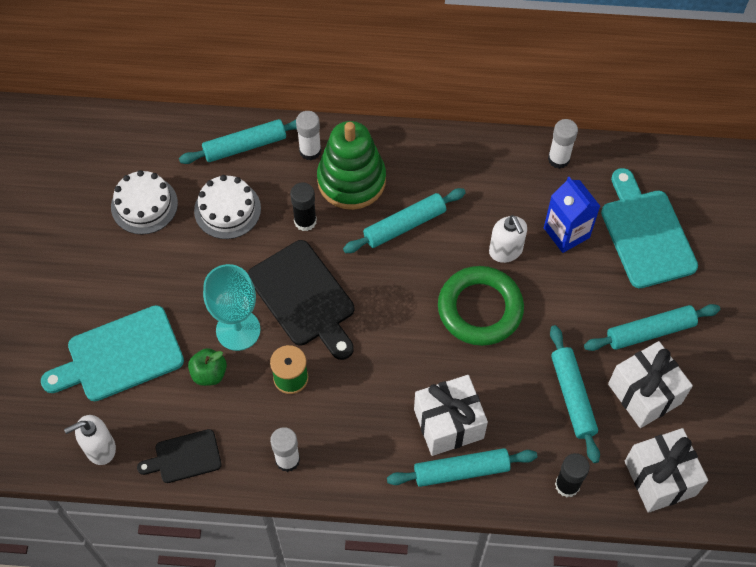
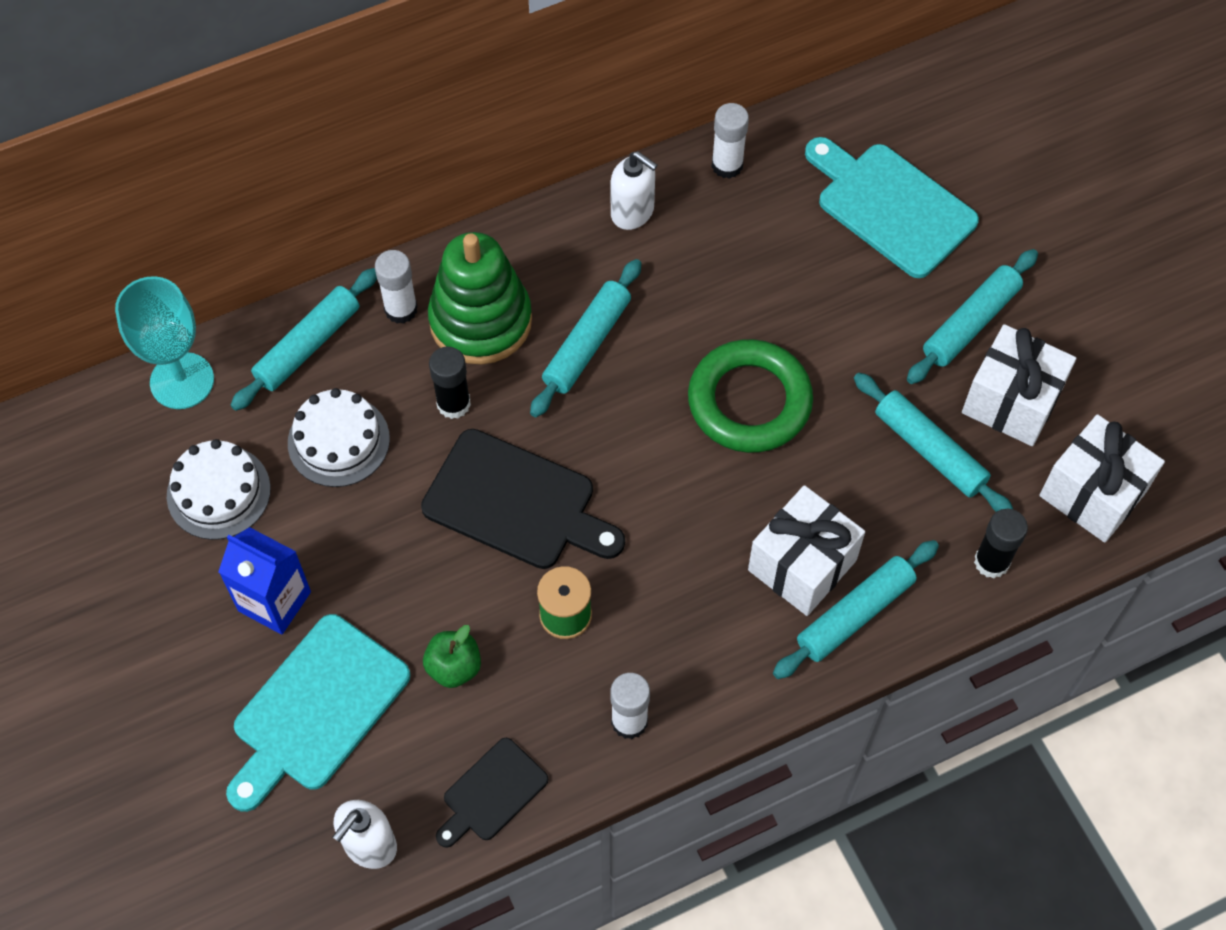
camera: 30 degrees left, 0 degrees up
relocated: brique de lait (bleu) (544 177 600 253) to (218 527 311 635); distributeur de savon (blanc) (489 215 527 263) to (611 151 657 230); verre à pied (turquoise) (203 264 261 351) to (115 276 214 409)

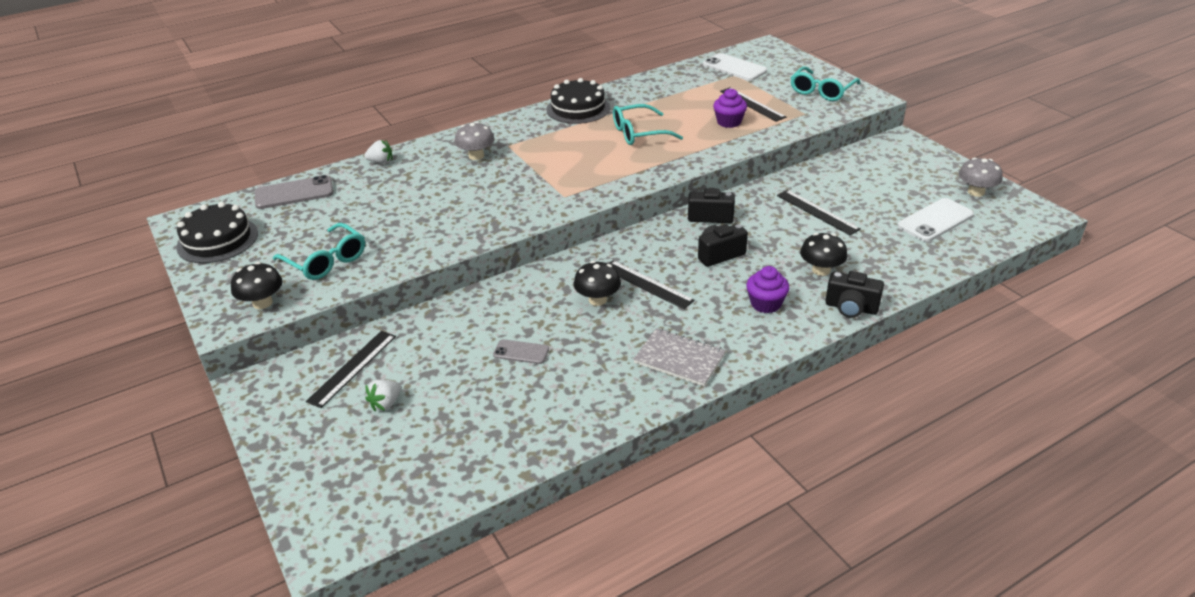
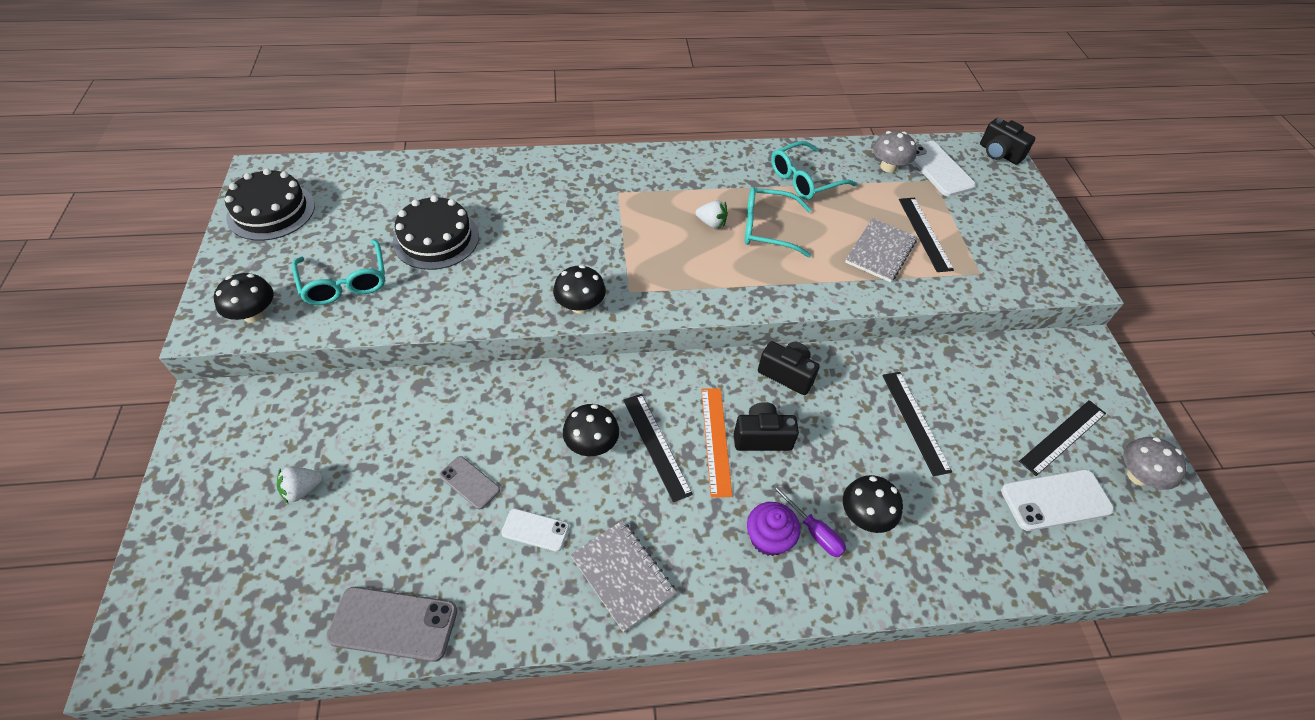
camera: 20 degrees right, 15 degrees up
appeared: champignon (noir) (553 265 606 314); règle (orange) (701 388 732 497); tournevis (violet) (771 484 846 557); téléphone (blanc) (501 508 569 552)
relocated: lunettes (turquoise) (791 66 860 101) to (771 141 857 200); gâteau (noir) (546 78 610 124) to (392 195 479 270); champignon (gris) (455 122 494 160) to (873 131 917 172); fraise (blanc) (364 140 392 164) to (696 200 728 228); téléphone (gris) (255 175 333 209) to (326 587 457 662); appareil photo (noir) (825 271 884 318) to (980 118 1035 165); règle (noir) (306 331 396 408) to (1019 400 1106 476)
exchanged: muffin (violet) (713 89 747 128) to carnet (gris) (845 218 917 282)

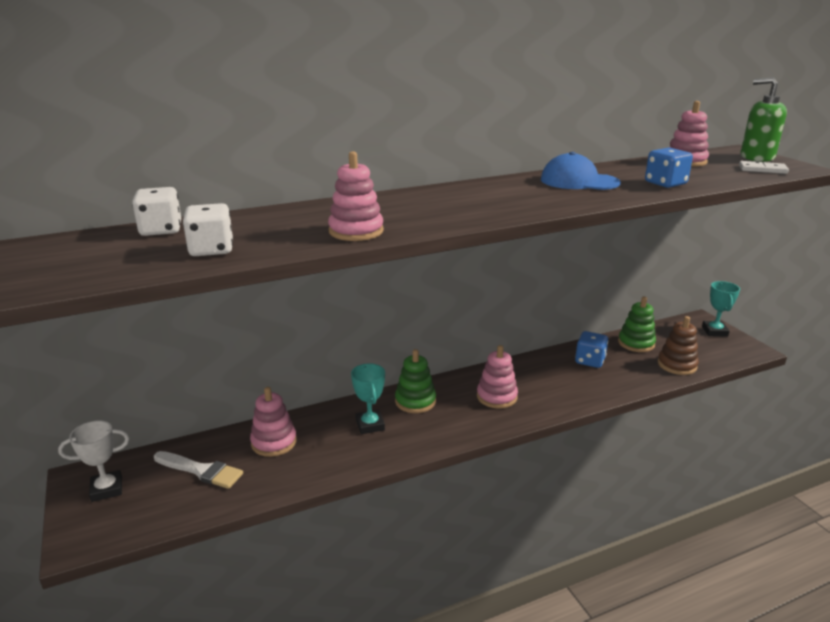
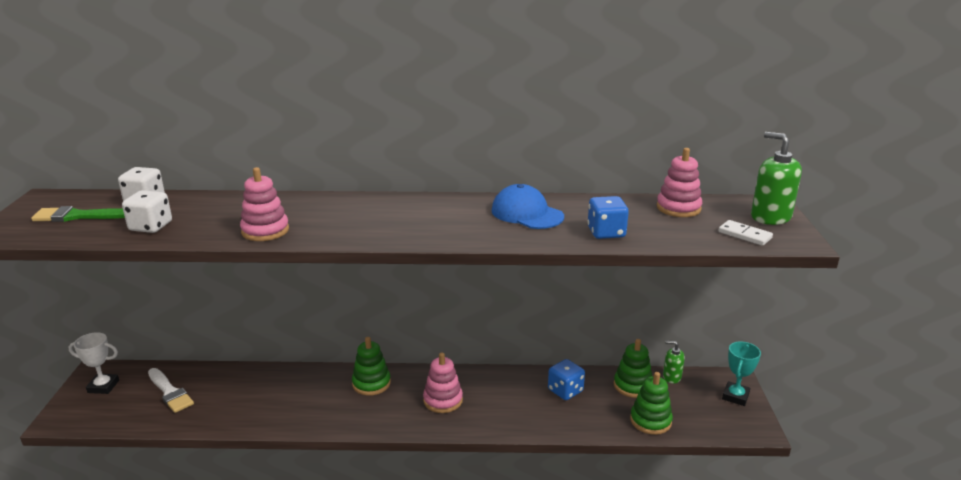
camera: 25 degrees right, 0 degrees up
missing: trophée (turquoise) (351 363 385 434); jouet à empiler (rose) (250 387 297 457)
appeared: pinceau (vert) (31 206 125 222); distributeur de savon (vert) (663 341 685 384)
colour: jouet à empiler (marron) (658 316 699 375) to jouet à empiler (vert) (630 372 673 435)

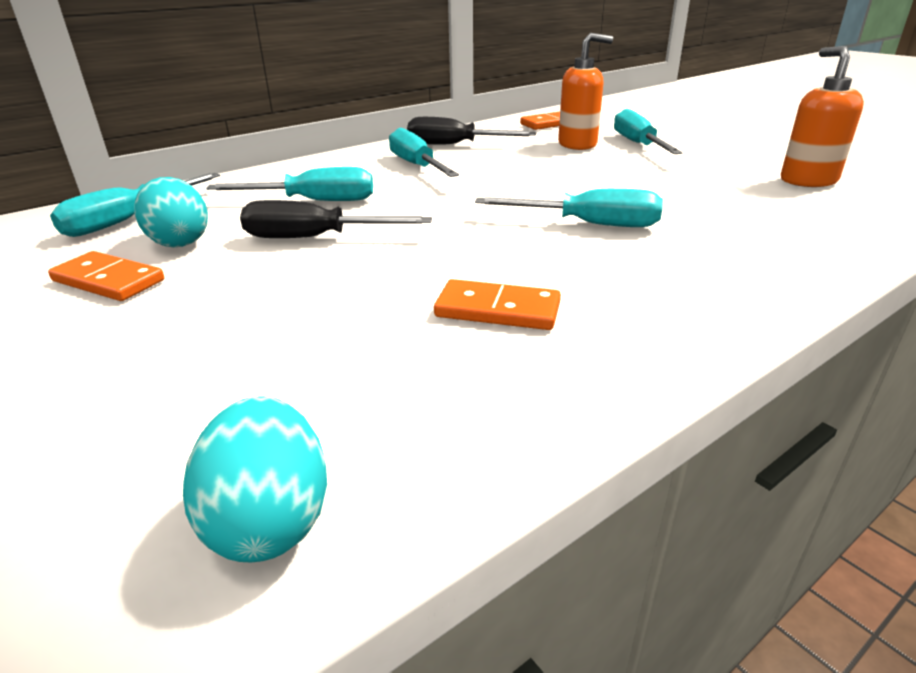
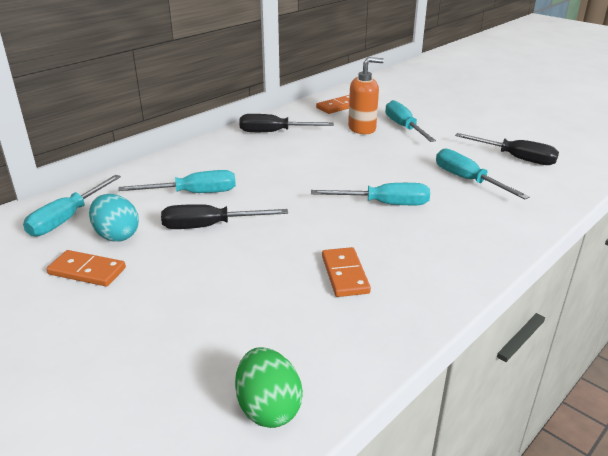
camera: 10 degrees left, 0 degrees up
relocated: tournevis (turquoise) (389 128 459 177) to (436 148 530 199)
exchanged: distributeur de savon (orange) (781 46 864 187) to tournevis (noir) (455 133 559 165)
colour: œuf (turquoise) (183 396 327 563) to œuf (vert) (235 347 303 428)
spun: domino (orange) (434 279 561 330) = (322 247 371 297) 75 degrees clockwise

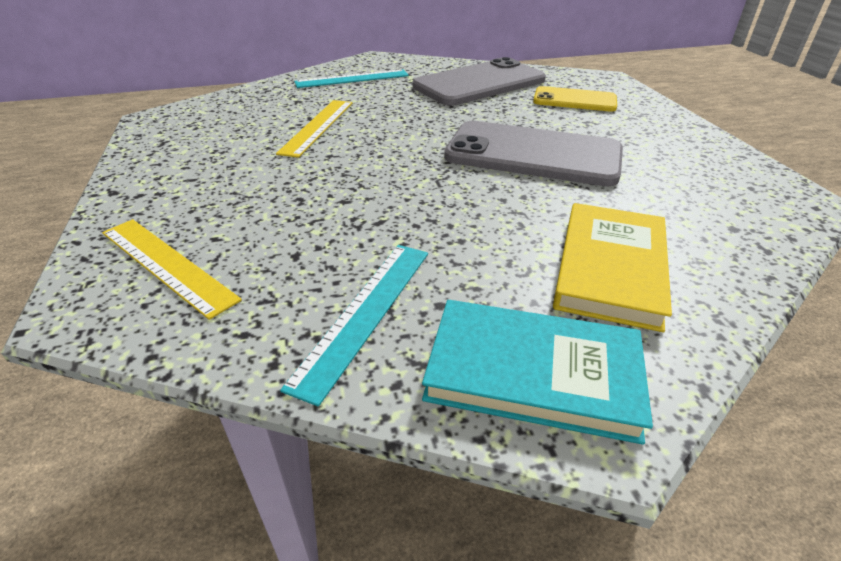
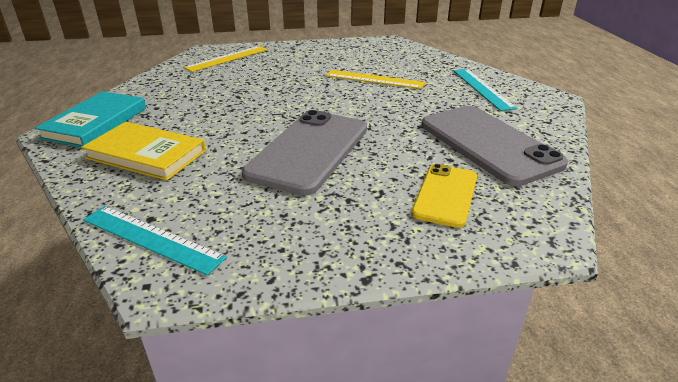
camera: 95 degrees right, 5 degrees down
relocated: règle (turquoise) (280 245 428 406) to (83 206 227 275)

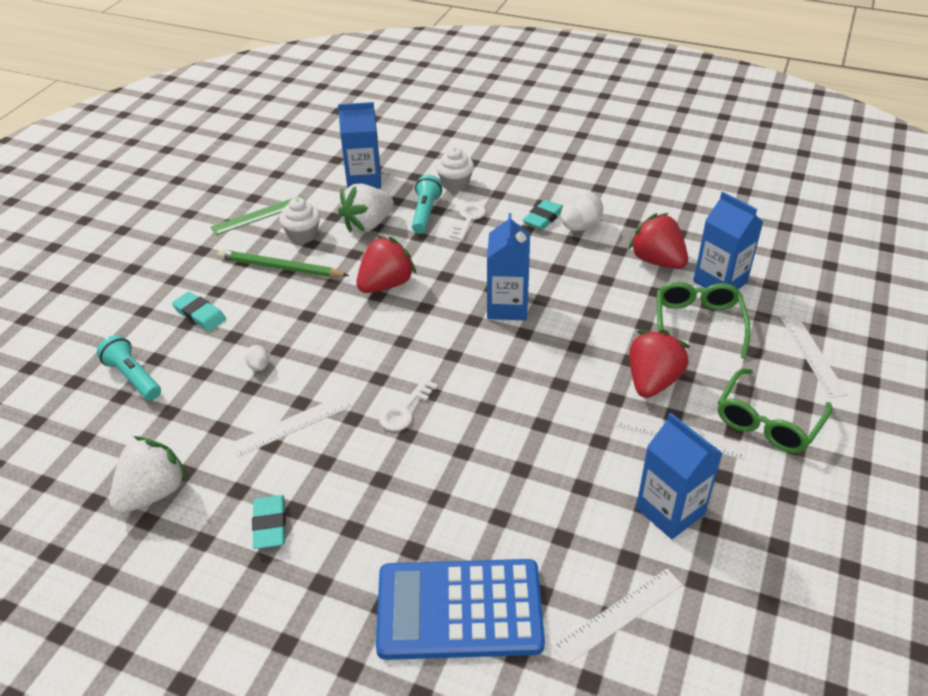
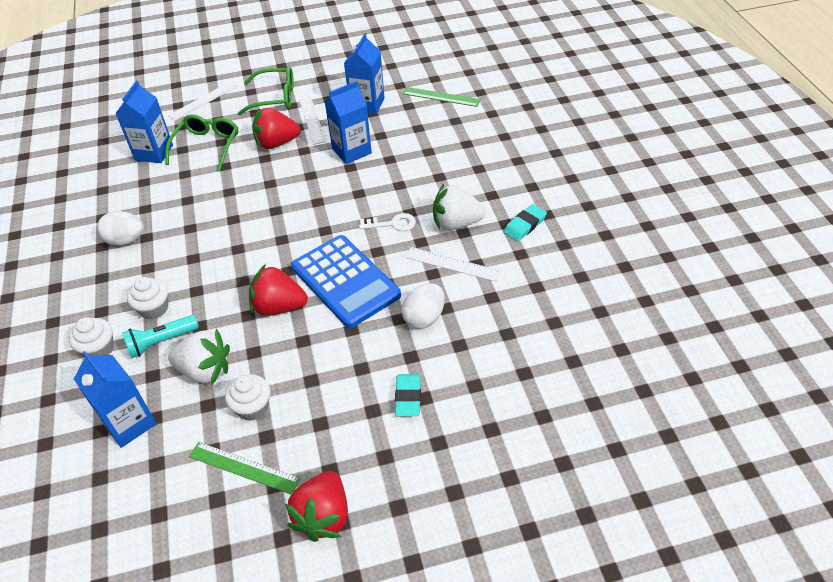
camera: 125 degrees left, 5 degrees up
missing: gomme (turquoise) (523 200 563 230); crayon (vert) (218 249 349 277); lampe de poche (turquoise) (97 335 161 400)
relocated: brique de lait (bleu) (487 213 530 320) to (325 81 372 164); fraise (rouge) (628 213 688 269) to (285 471 348 542); fraise (blanc) (110 436 188 513) to (433 184 486 230); calculatrice (bleu) (376 559 545 660) to (291 235 401 328)
exchanged: clé (blanc) (449 203 486 240) to muffin (blanc) (127 277 168 319)
colour: règle (blanc) (552 569 683 665) to règle (vert) (403 87 481 107)
spun: lunettes (vert) (657 282 751 359) = (165 114 238 171) 135 degrees clockwise
size: œuf (blanc) (245 345 269 371) = (401 283 445 329) x1.91

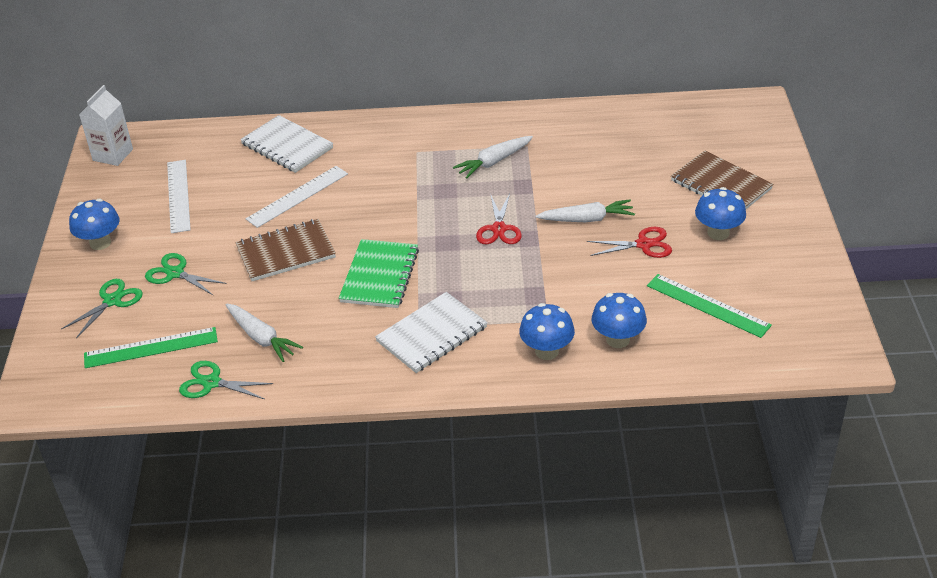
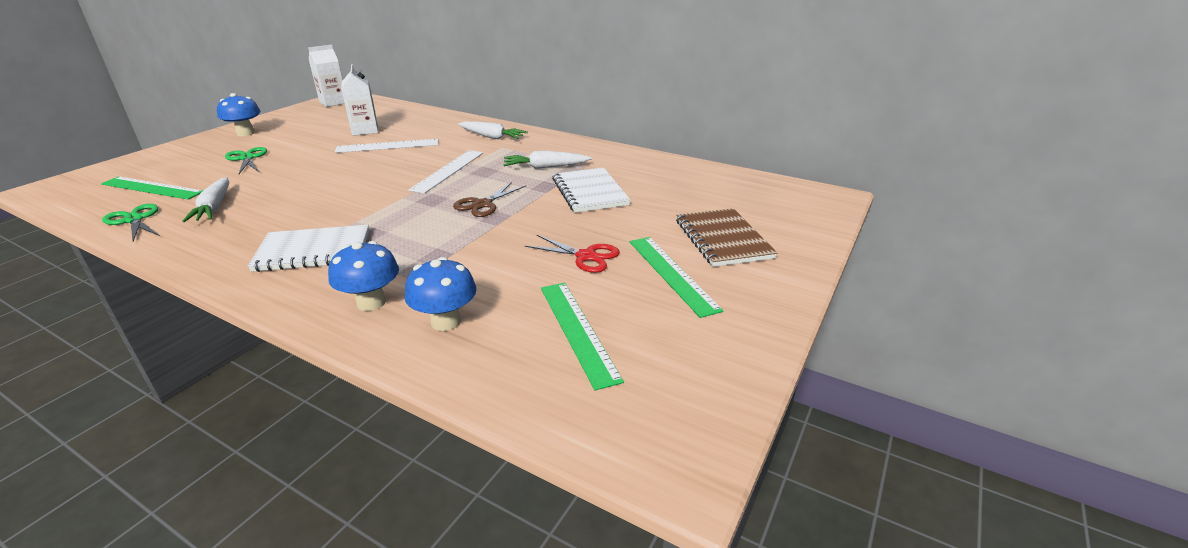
camera: 30 degrees right, 10 degrees down
missing: carnet (marron) (235 219 336 281); carnet (vert) (339 239 419 308); ciseaux (vert) (61 279 143 338)
appeared: brique de lait (blanc) (341 64 378 136)
relocated: carnet (blanc) (240 115 333 173) to (552 167 631 213); règle (blanc) (167 160 191 233) to (409 150 483 194); carotte (blanc) (535 199 635 222) to (458 121 528 139)
exchanged: champignon (bleu) (695 187 746 240) to règle (vert) (630 237 723 318)
colour: ciseaux (rouge) (476 194 522 244) to ciseaux (marron) (453 182 526 217)

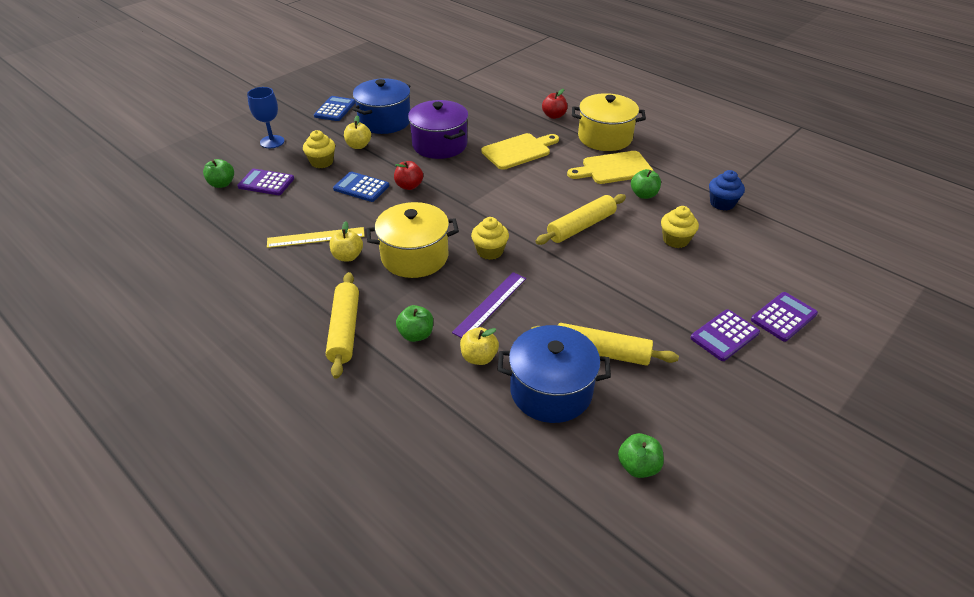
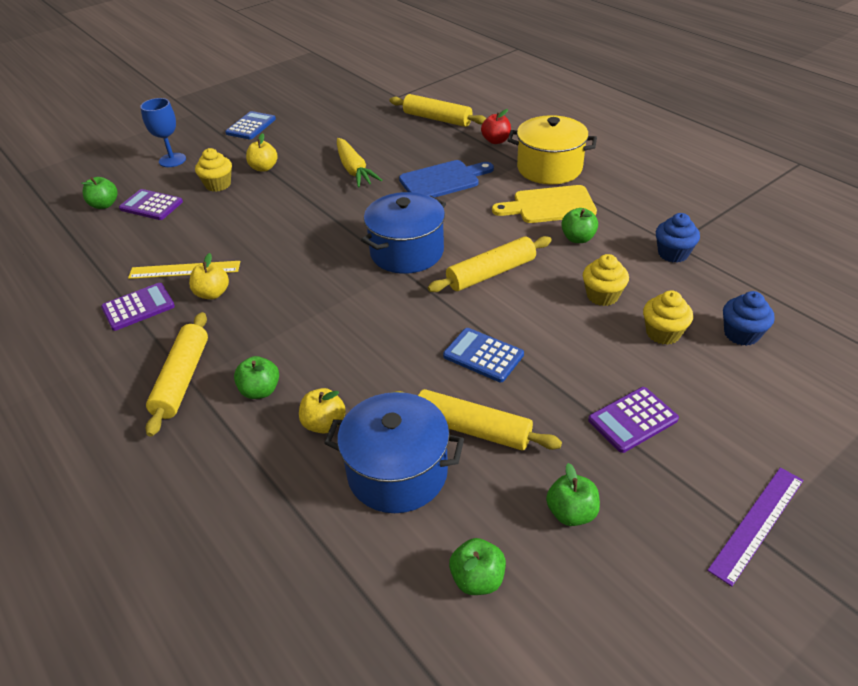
camera: 10 degrees right, 0 degrees up
missing: pomme (rouge) (394 161 423 190); marmite (jaune) (366 202 459 278)
appeared: rouleau à pâtisserie (jaune) (390 94 486 127); muffin (bleu) (723 291 775 346); pomme (vert) (546 463 600 526)
relocated: marmite (bleu) (352 78 411 134) to (361 192 446 274); calculatrice (bleu) (333 171 389 202) to (443 328 524 382); muffin (jaune) (471 217 509 260) to (643 290 693 345); règle (violet) (452 272 526 338) to (707 467 803 587); calculatrice (violet) (751 292 818 342) to (101 283 175 331)
exchanged: marmite (violet) (408 100 468 159) to carotte (jaune) (337 138 382 187)
colour: planche à découper (jaune) (481 133 559 170) to planche à découper (bleu) (399 160 494 198)

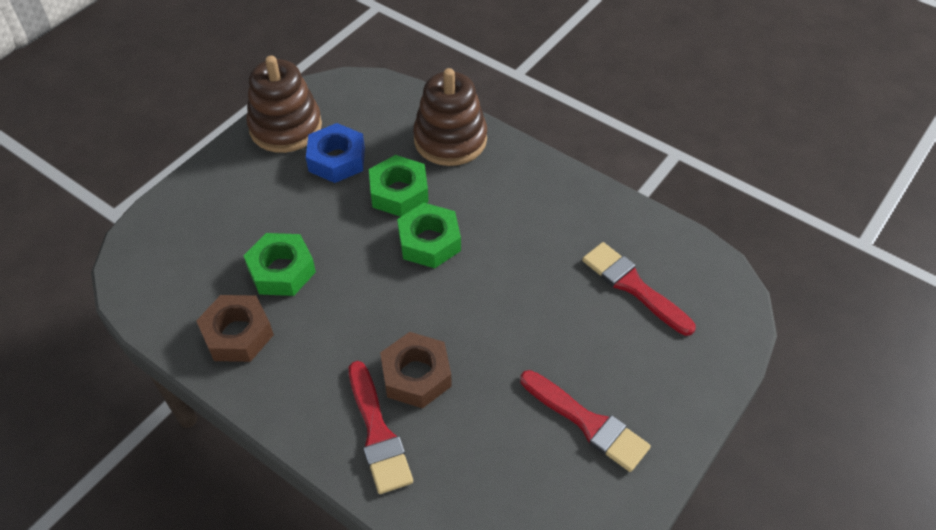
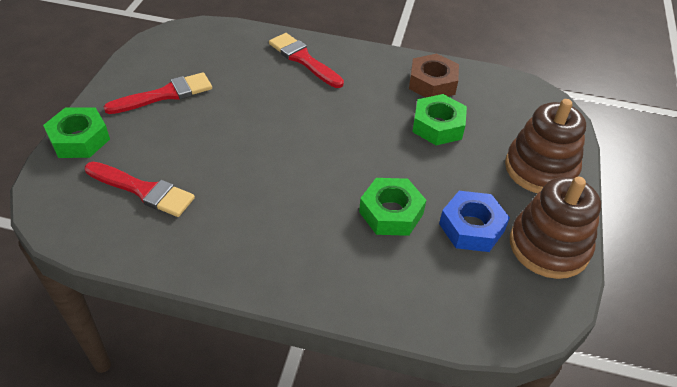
camera: 155 degrees right, 5 degrees down
missing: écrou (marron) (380 332 452 408)
relocated: jouet à empiler (marron) (413 68 487 166) to (505 99 586 193); écrou (vert) (397 203 461 268) to (43 107 110 158)
spun: pinceau (rouge) (520 370 651 472) = (104 72 212 114) 135 degrees clockwise

